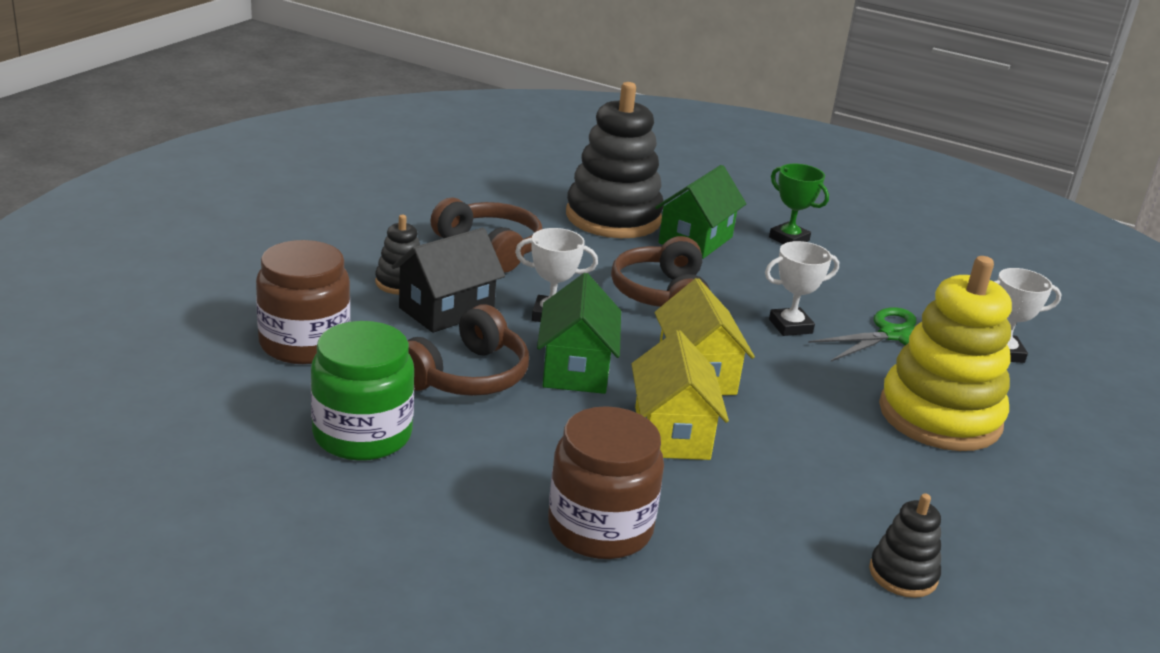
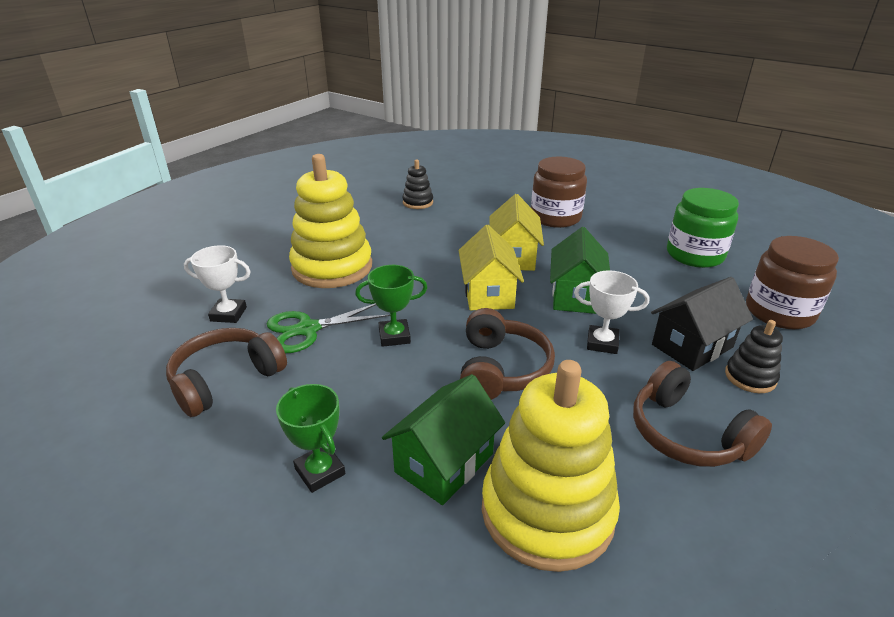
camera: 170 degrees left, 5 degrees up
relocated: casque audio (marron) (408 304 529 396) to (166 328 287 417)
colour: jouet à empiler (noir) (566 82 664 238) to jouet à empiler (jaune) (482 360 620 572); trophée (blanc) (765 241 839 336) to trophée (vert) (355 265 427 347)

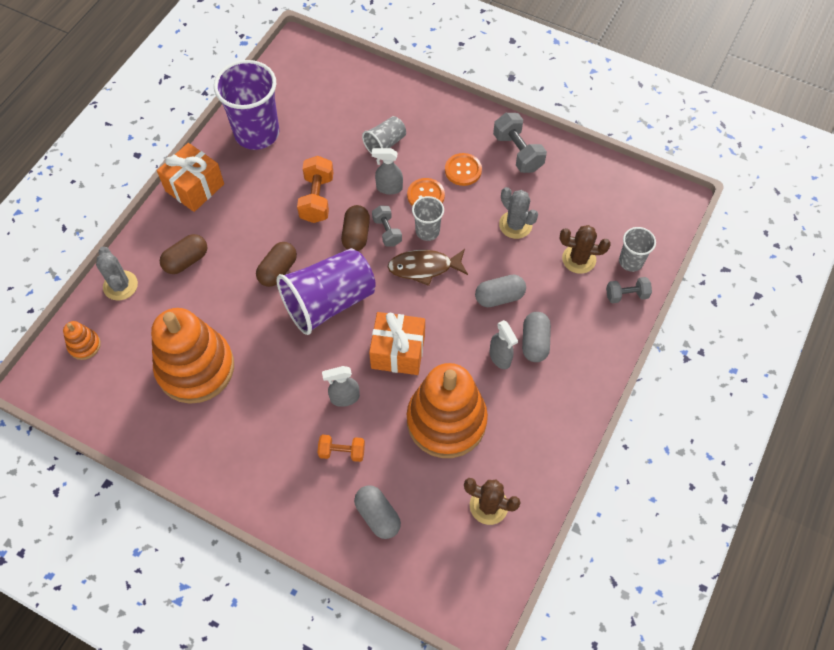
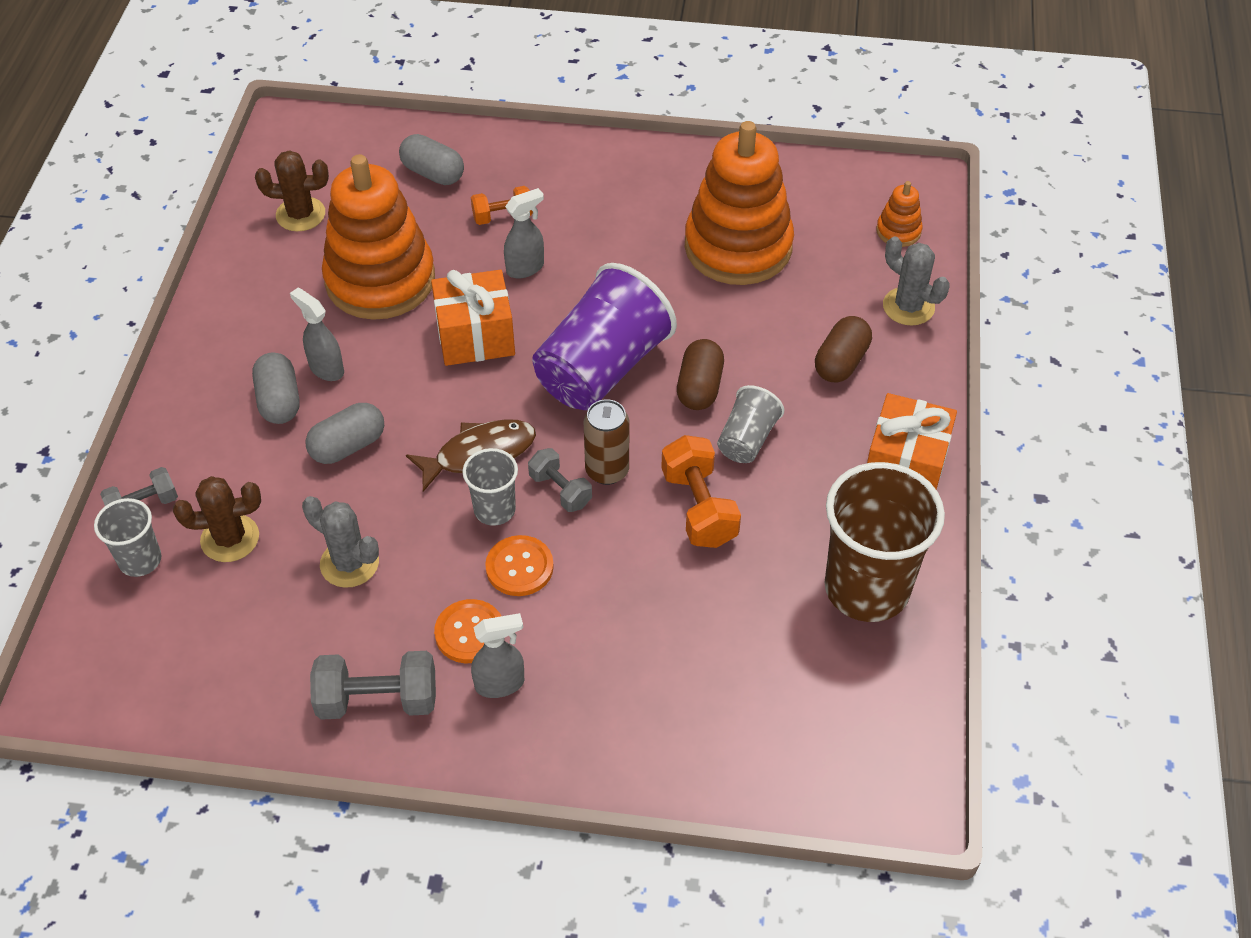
camera: 160 degrees right, 10 degrees down
relocated: gobelet (gris) (362 116 406 154) to (717 385 784 463); vaporisateur (gris) (372 148 403 195) to (471 613 524 698)
exchanged: gélule (marron) (341 205 370 251) to canette (marron) (584 399 629 485)
colour: gobelet (violet) (214 60 279 150) to gobelet (marron) (825 462 945 622)
spun: haltère (gris) (493 113 547 173) = (310 651 436 720) 45 degrees counterclockwise

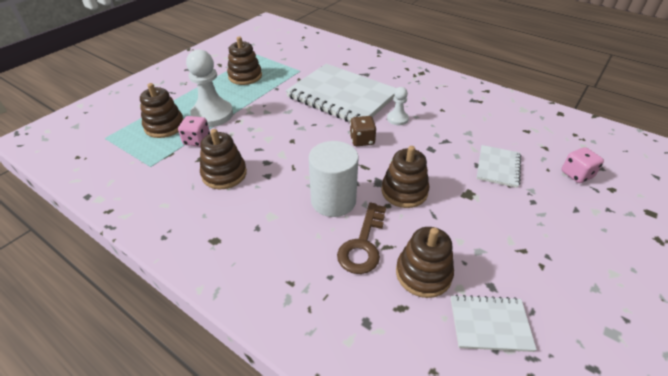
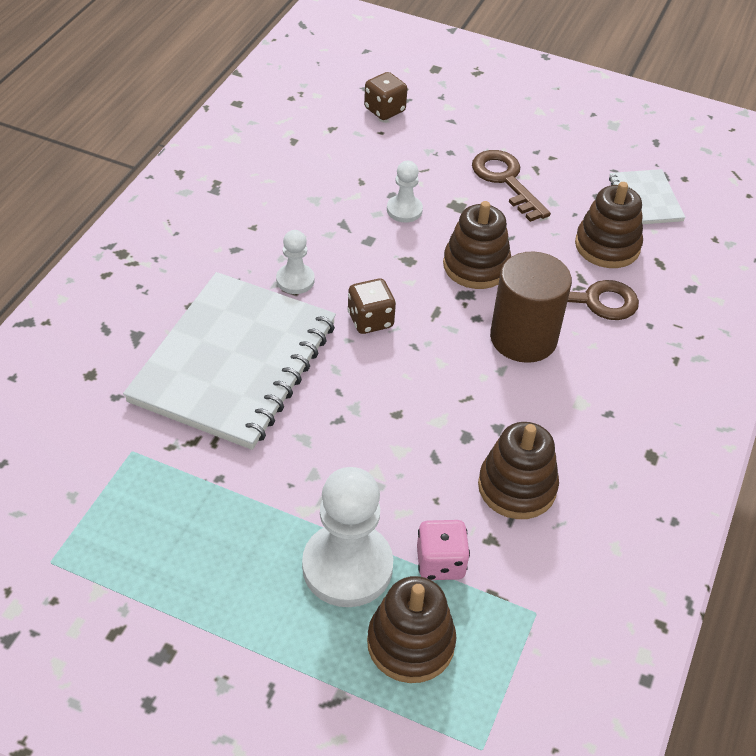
camera: 105 degrees left, 5 degrees up
missing: jouet à empiler (marron) (227 36 262 85); carnet (blanc) (476 145 521 188)
appeared: clé (marron) (472 150 551 222); pion (blanc) (387 161 423 222)
colour: cylindre (blanc) (309 141 359 217) to cylindre (marron) (490 252 572 363); dé (rose) (561 147 604 183) to dé (marron) (364 72 407 120)

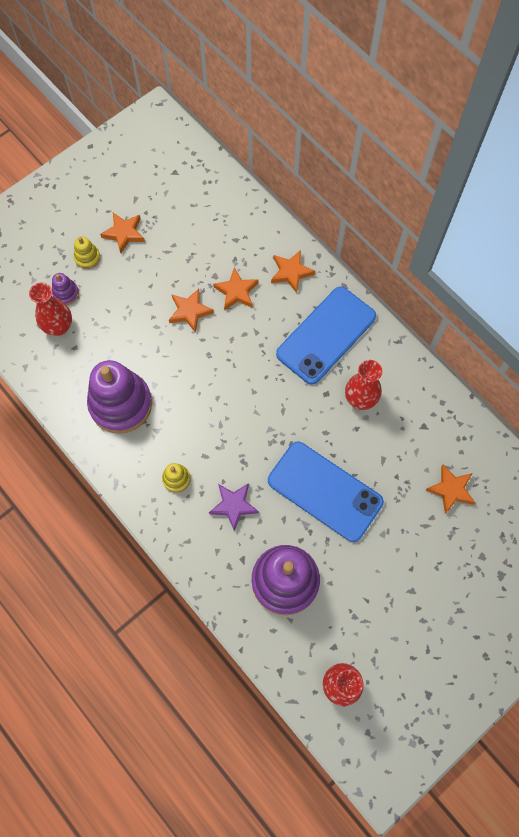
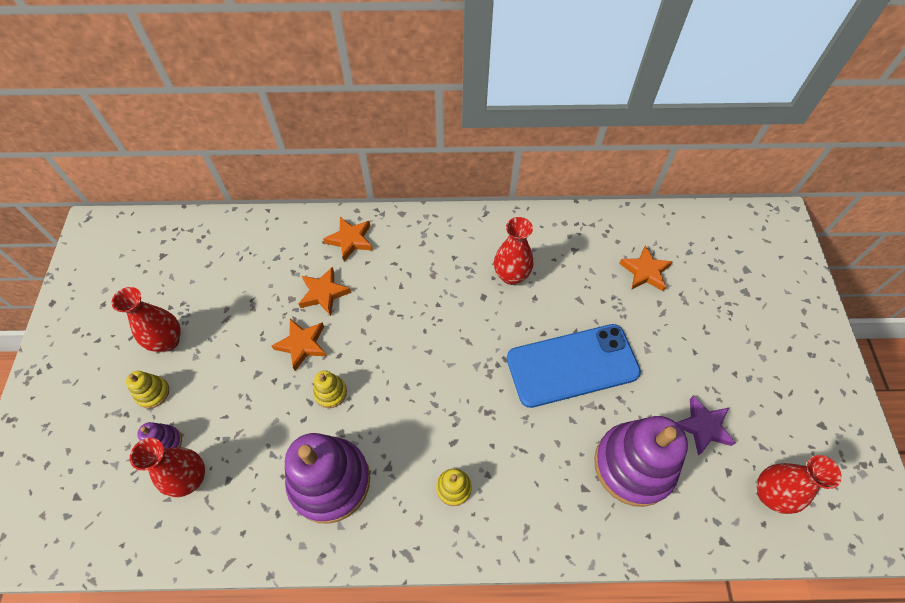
camera: 50 degrees left, 10 degrees down
missing: téléphone (bleu) (276 287 376 385)
appeared: jouet à empiler (jaune) (313 370 347 408)
relocated: étoile (violet) (209 483 259 531) to (676 396 735 455)
exchanged: étoile (orange) (100 213 145 253) to vase (rouge) (112 287 181 352)

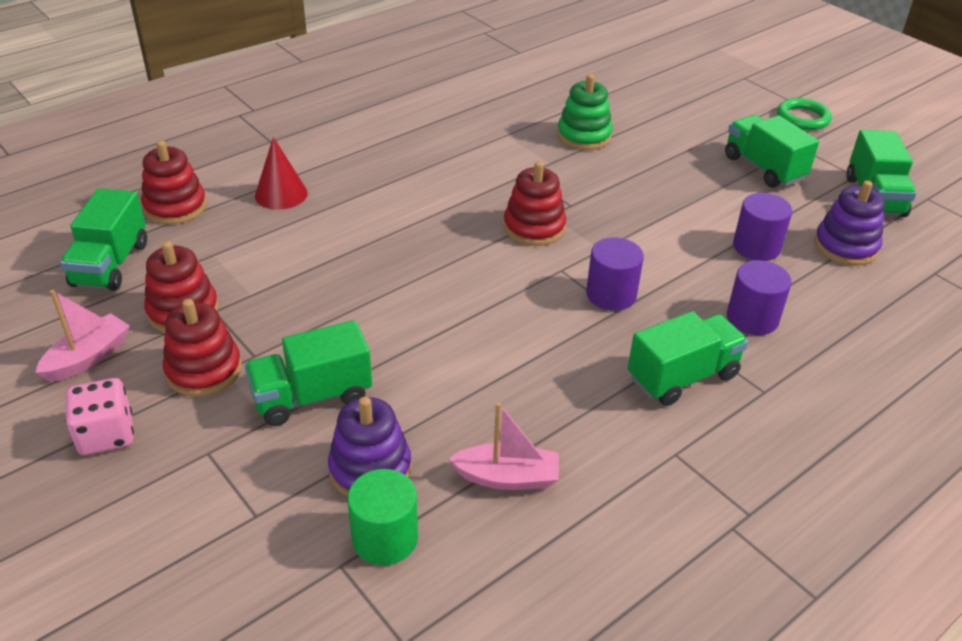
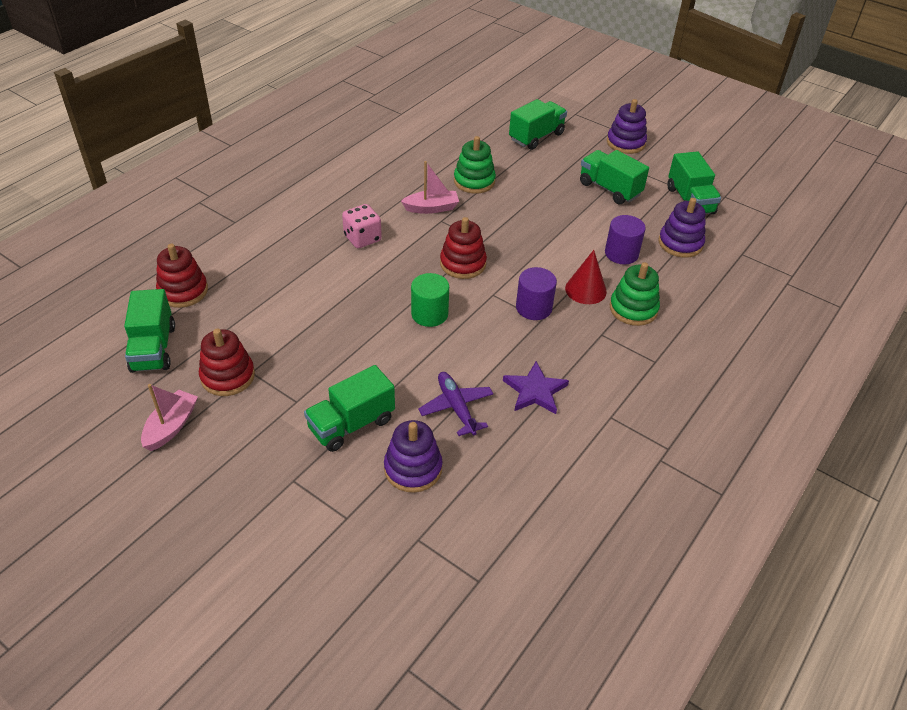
camera: 15 degrees left, 5 degrees up
missing: jouet à empiler (rouge) (163 299 242 397)
appeared: étoile (violet) (503 361 569 414); avion (violet) (418 372 494 436)
relocated: cône (rouge) (255 137 308 210) to (565 250 607 304); camion (vert) (628 311 748 406) to (509 99 567 150); dé (rose) (65 378 134 455) to (342 204 382 248); bateau (rose) (448 402 559 490) to (401 161 459 214); cylindre (vert) (347 469 418 565) to (411 273 449 327)
exchanged: anneau (vert) (777 98 832 130) to jouet à empiler (violet) (607 99 647 154); cylindre (violet) (727 260 792 335) to jouet à empiler (vert) (610 262 660 326)

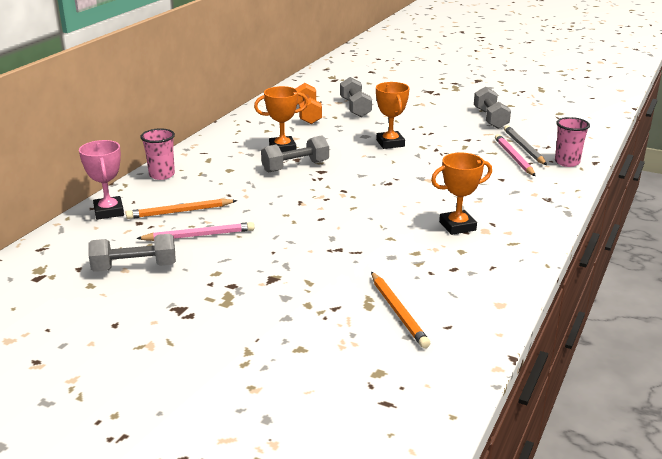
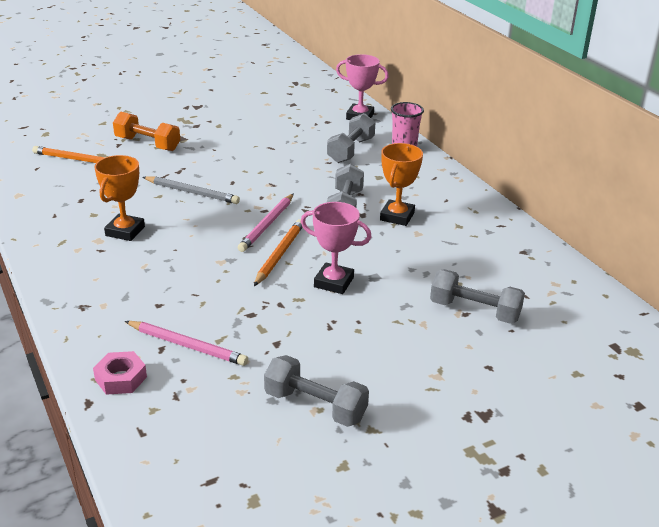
camera: 125 degrees right, 5 degrees up
relocated: haltère (orange) (295 83 322 124) to (113 112 180 151); crayon (gris) (504 125 547 165) to (143 176 240 204); crayon (orange) (126 199 237 219) to (254 219 302 286); crayon (rose) (136 222 254 241) to (238 194 294 252); haltère (gris) (89 234 176 272) to (327 113 376 163)
exchanged: gobelet (rose) (555 117 590 167) to écrou (rose) (93 351 147 395)
colour: trophée (orange) (376 82 409 149) to trophée (rose) (301 202 372 294)

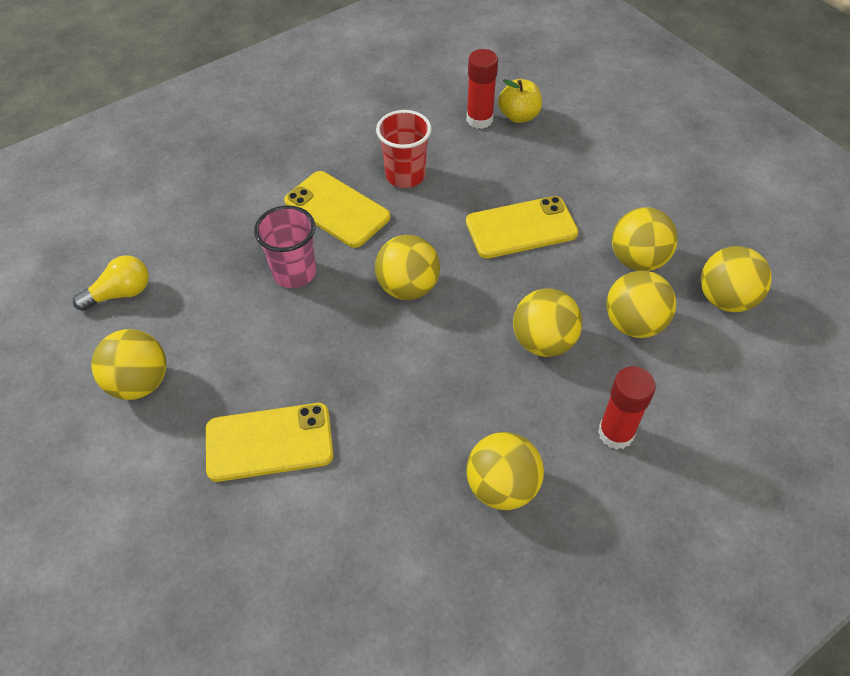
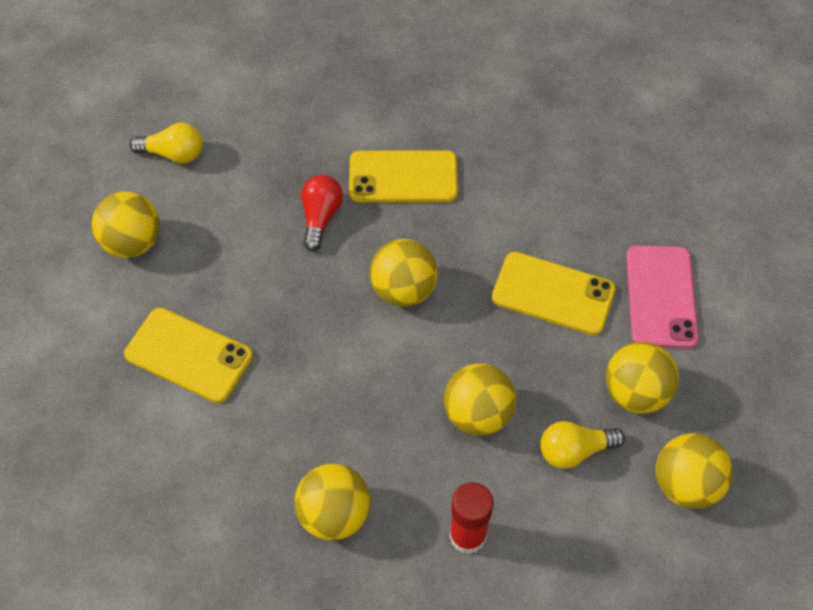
camera: 35 degrees right, 5 degrees up
missing: bâton de colle (rouge) (467 49 498 129); pomme (jaune) (498 79 542 123); gobelet (rouge) (376 110 432 188)
appeared: téléphone (rose) (626 245 699 348)
exchanged: gobelet (rose) (254 205 316 288) to ampoule (rouge) (301 175 343 251); balle (jaune) (606 270 676 338) to ampoule (jaune) (540 421 625 469)
spun: téléphone (jaune) (284 171 391 248) = (349 150 458 202) 75 degrees counterclockwise

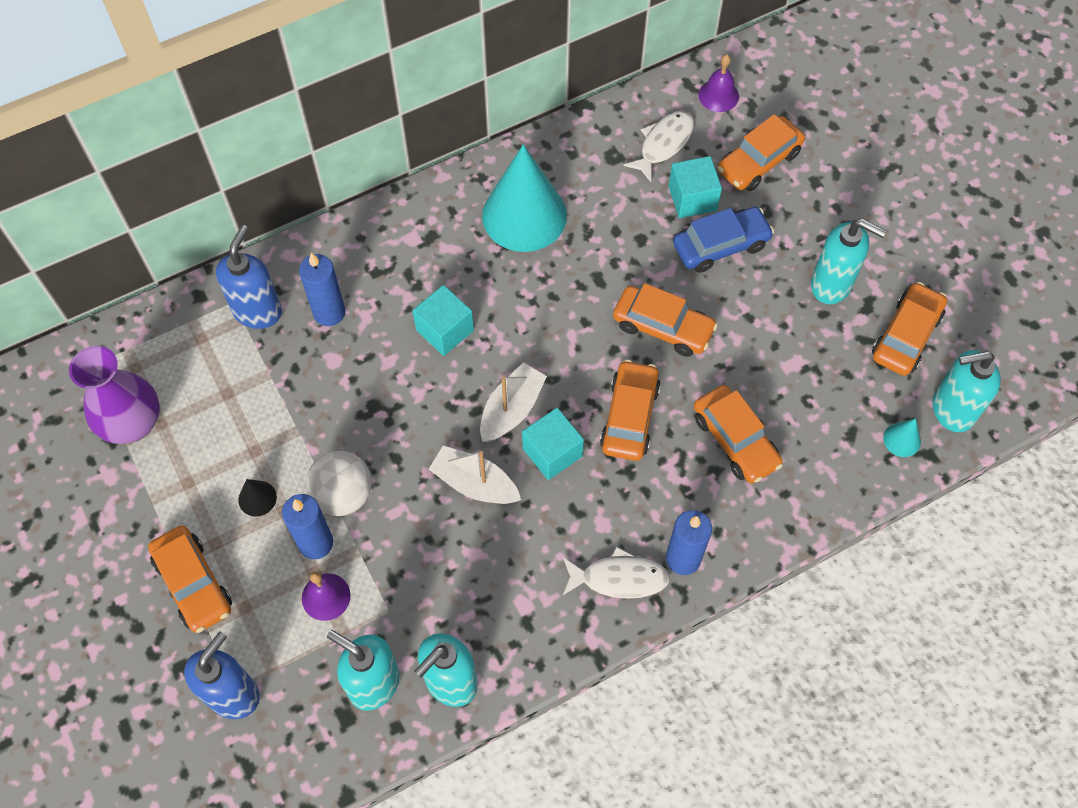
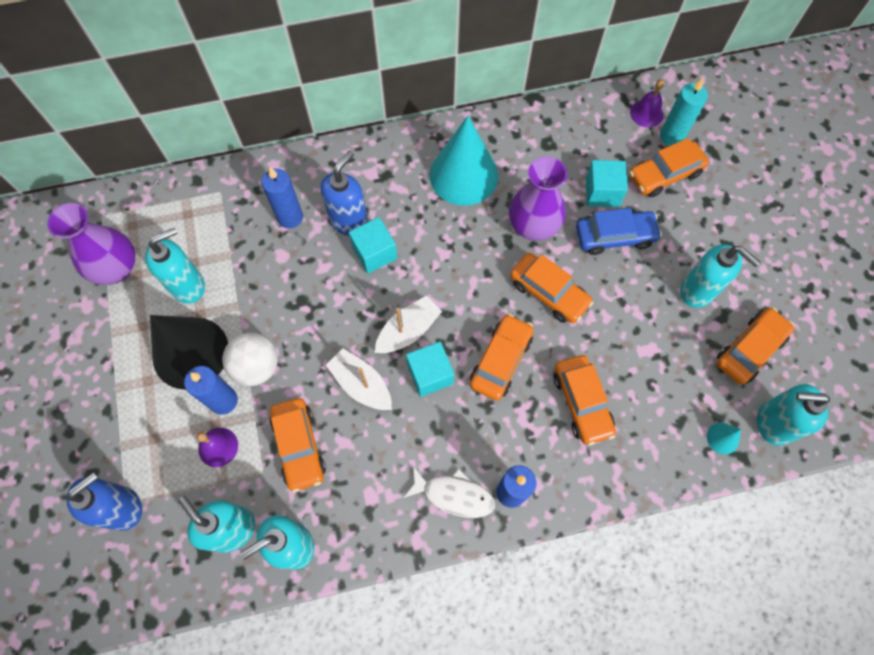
camera: 15 degrees right, 5 degrees up
missing: poisson (blanc) (623 111 694 182)
appeared: bougie (turquoise) (660 78 708 146); vase (violet) (509 157 567 241); distributeur de savon (turquoise) (145 228 205 304)
relocated: distributeur de savon (bleu) (216 225 282 329) to (320 150 368 236); voiture (orange) (148 525 232 633) to (270 398 326 493)
size: cône (noir) (238 479 277 517) = (150 315 228 390) x2.47

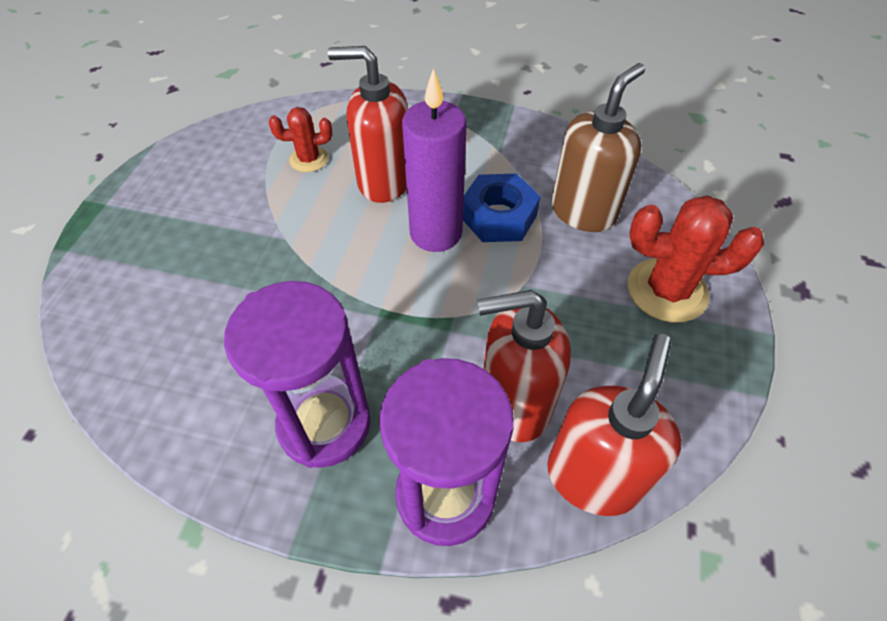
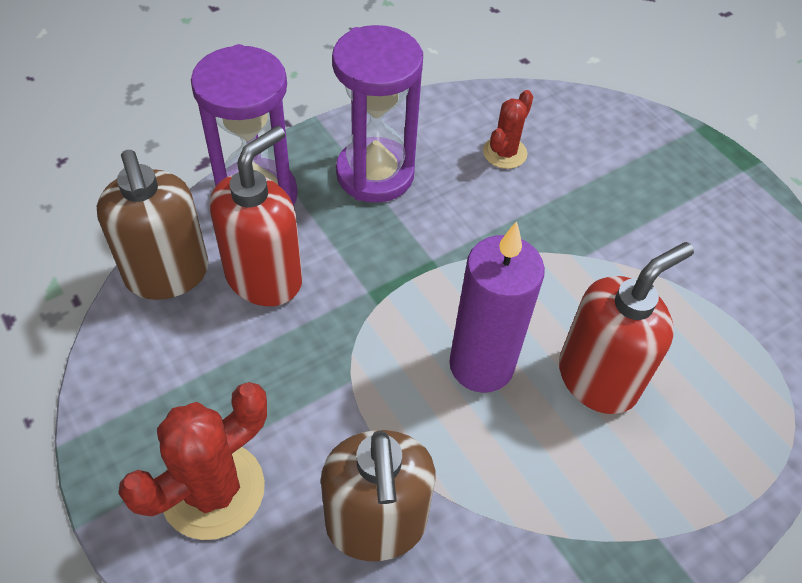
camera: 130 degrees right, 0 degrees up
missing: écrou (bleu) (463 174 541 242)
relocated: cactus (rouge) (269 107 332 172) to (483 90 533 169)
colour: distributeur de savon (rouge) (547 333 682 516) to distributeur de savon (marron) (97 150 209 300)

